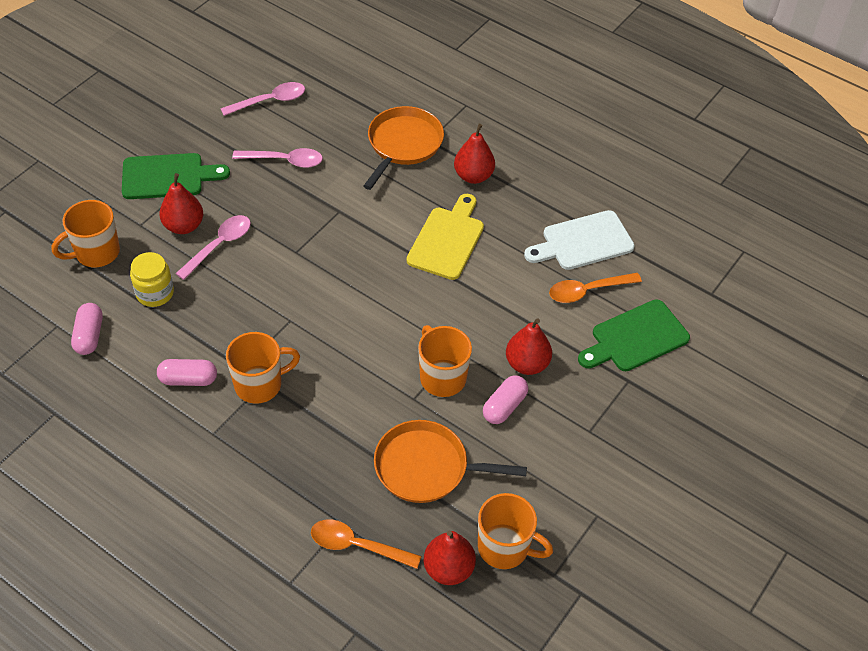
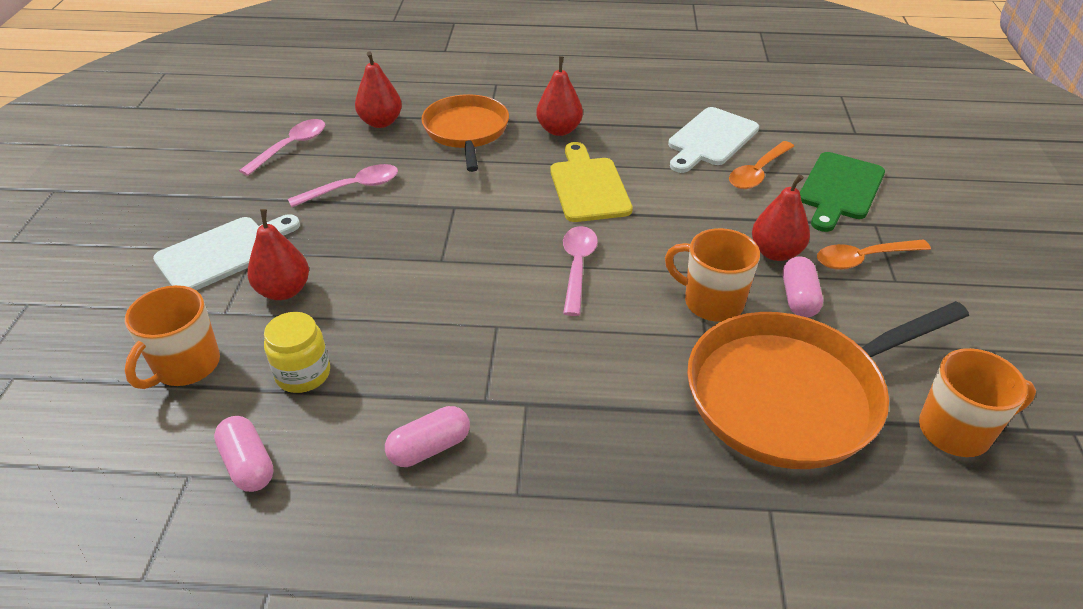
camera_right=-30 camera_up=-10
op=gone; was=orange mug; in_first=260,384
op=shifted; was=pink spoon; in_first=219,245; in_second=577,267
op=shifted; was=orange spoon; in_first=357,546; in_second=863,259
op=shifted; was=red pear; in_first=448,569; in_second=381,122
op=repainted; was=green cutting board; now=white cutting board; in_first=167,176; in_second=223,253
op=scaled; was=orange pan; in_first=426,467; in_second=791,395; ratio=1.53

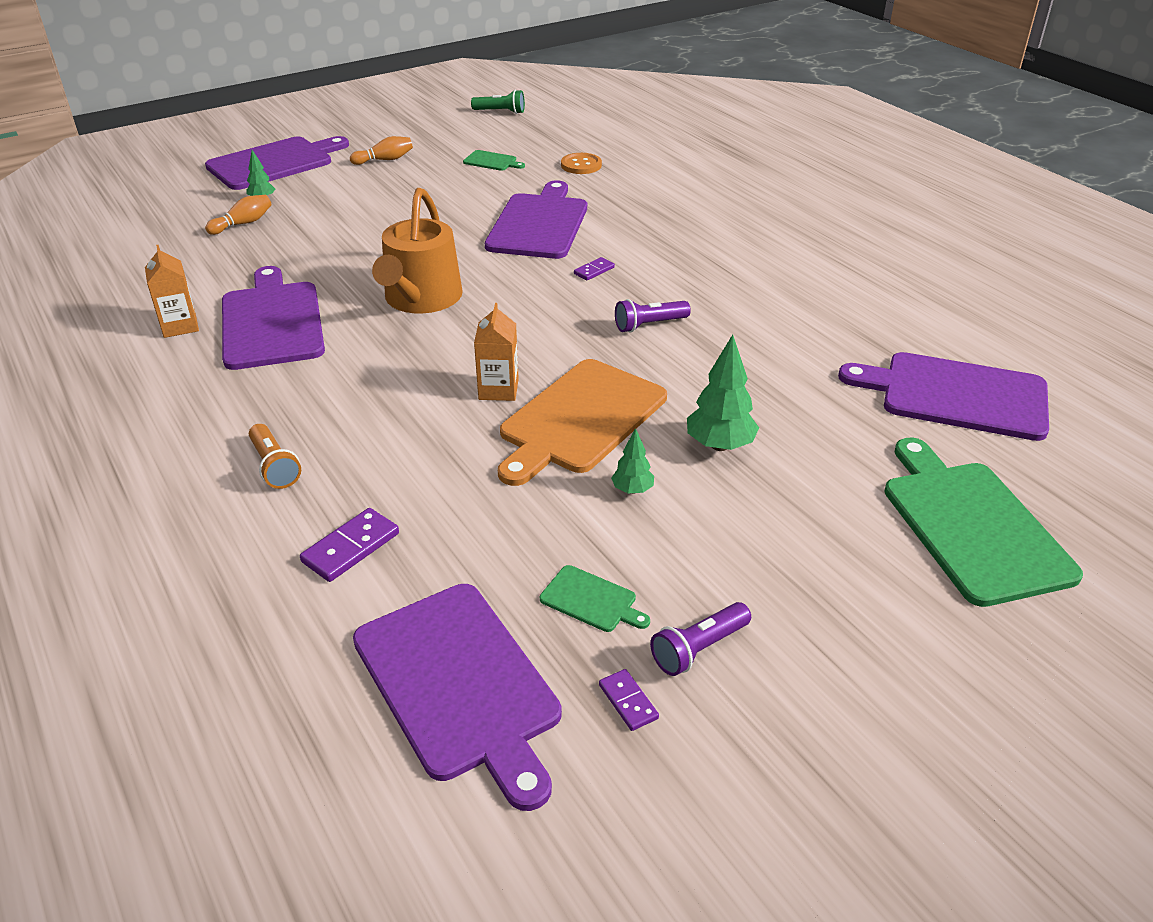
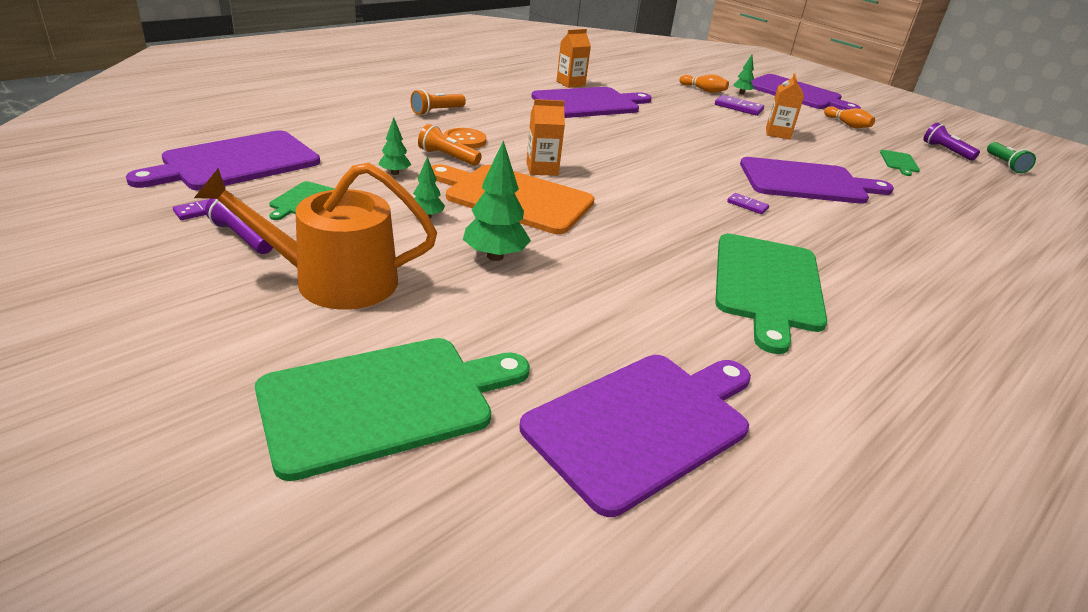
camera_right=75 camera_up=-5
op=new; now=green tree; in_second=395,173
op=new; now=orange flashlight; in_second=447,157
op=new; now=green cutting board; in_second=767,285
op=new; now=orange carton; in_second=777,133
op=shifted; was=purple domino; in_first=351,548; in_second=738,107
op=shifted; was=orange watering can; in_first=420,299; in_second=333,280
op=shifted; was=orange button; in_first=581,165; in_second=465,140
op=shifted; was=purple flashlight; in_first=649,325; in_second=946,151
op=rotated; was=purple cutting board; in_first=956,395; in_second=643,424; clockwise=45

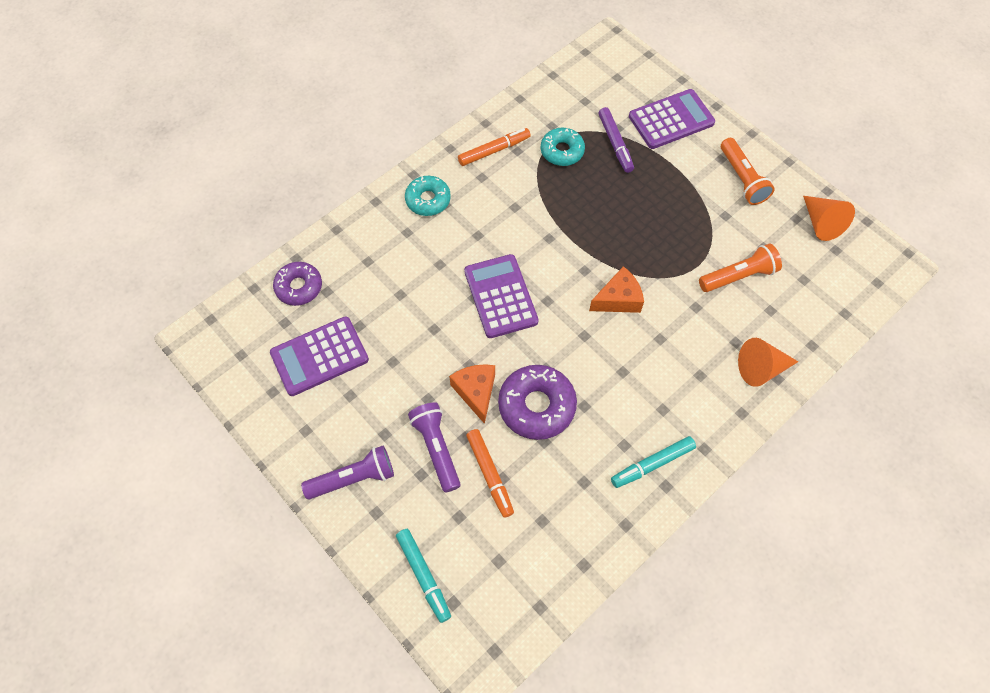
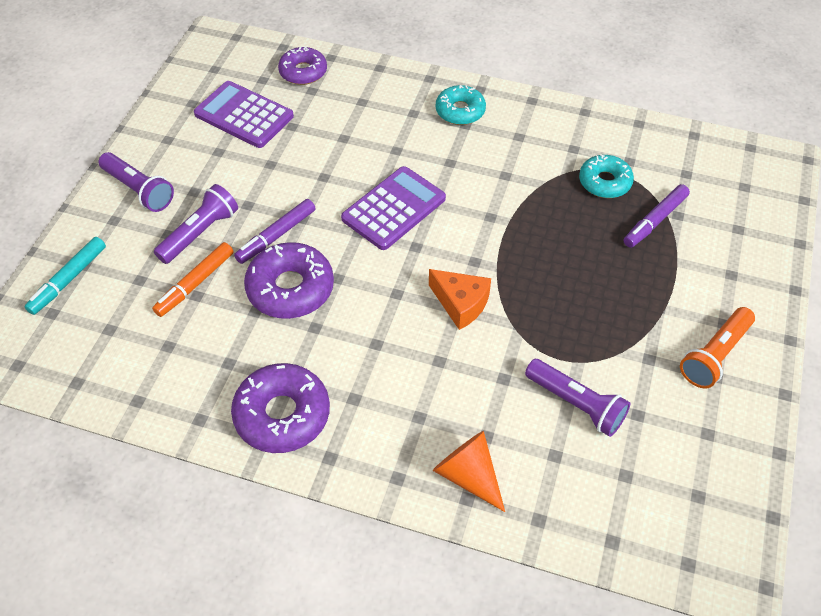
camera_right=60 camera_up=-10
op=gone; was=orange marker; in_first=494,150
op=gone; was=purple calculator; in_first=671,120
op=gone; was=orange cone; in_first=821,223
op=swapped; was=orange cheese; now=purple marker; in_first=476,392; in_second=276,236
op=swapped; was=turquoise marker; now=purple donut; in_first=652,464; in_second=282,415
op=repainted; was=orange flashlight; now=purple flashlight; in_first=738,276; in_second=576,404

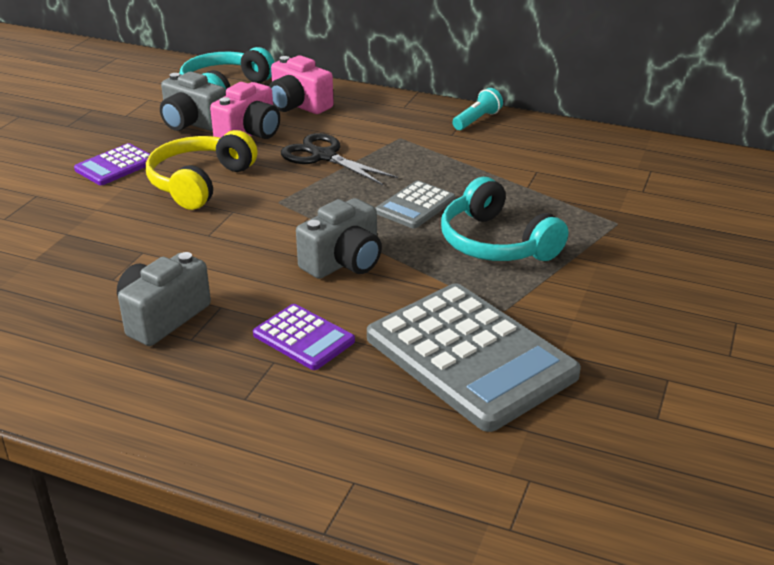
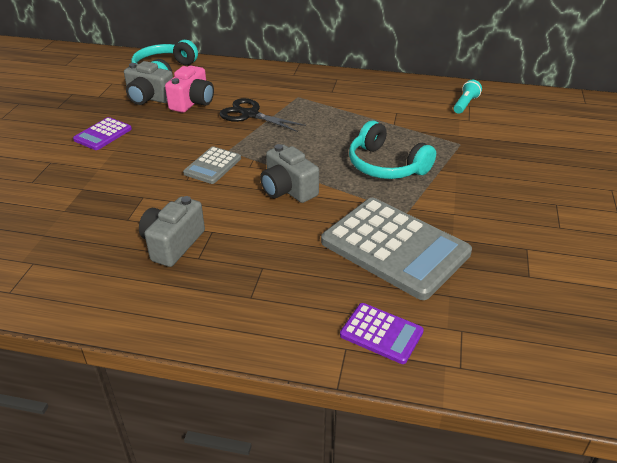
camera_right=-10 camera_up=5
op=gone; was=yellow headphones; in_first=199,182
op=gone; was=pink camera; in_first=298,105
op=shifted; was=purple calculator; in_first=304,338; in_second=381,333
op=shifted; was=grey calculator; in_first=415,206; in_second=213,166
op=shifted; was=turquoise flashlight; in_first=477,120; in_second=465,104
op=rotated; was=grey camera; in_first=343,262; in_second=288,189; clockwise=105

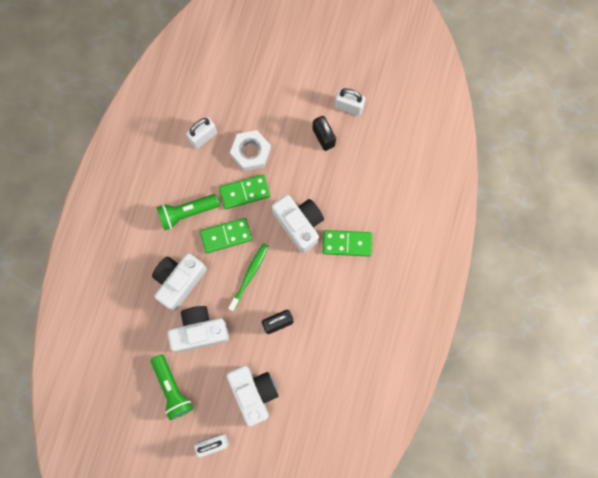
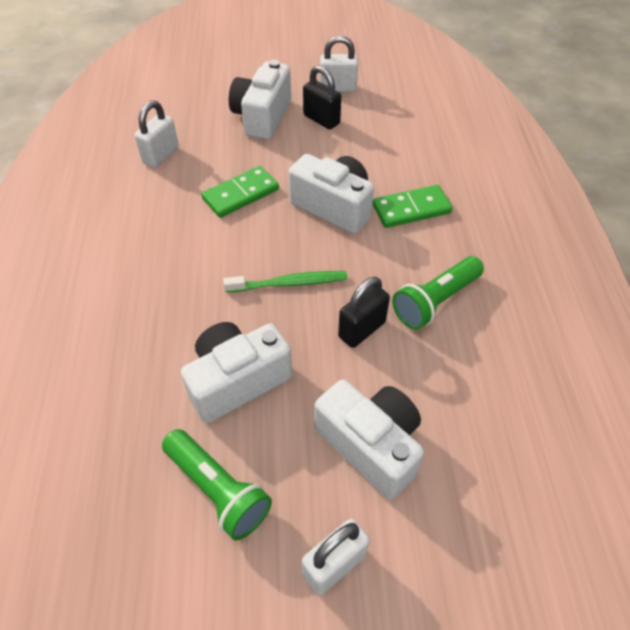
camera_right=-20 camera_up=-25
op=gone; was=green domino; in_first=226,236
op=gone; was=white nut; in_first=251,152
op=shifted; was=white camera; in_first=179,281; in_second=262,117
op=shifted; was=green flashlight; in_first=187,213; in_second=435,301
op=rotated; was=green toothbrush; in_first=249,276; in_second=289,283; clockwise=75

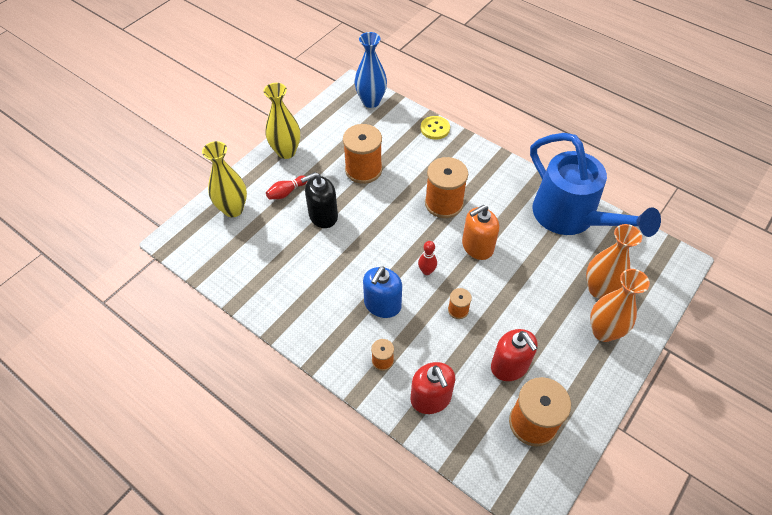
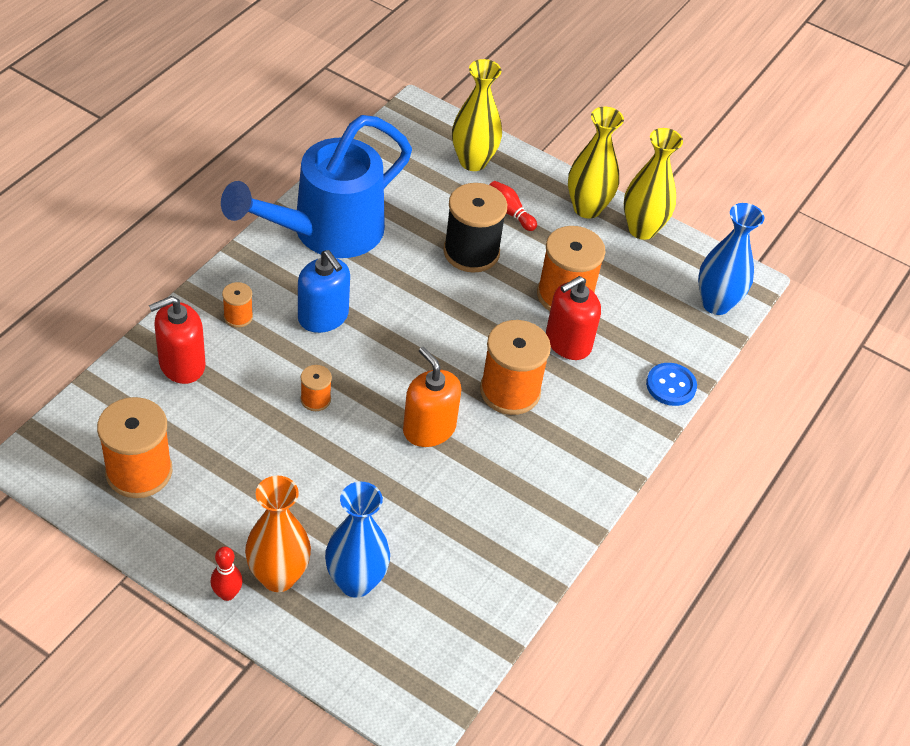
camera_right=80 camera_up=-5
op=new; now=yellow vase; in_second=642,229
op=shifted; was=red bowling pin; in_first=426,271; in_second=227,594
op=shifted; was=red soap dispenser; in_first=509,366; in_second=568,342
op=shifted; was=blue watering can; in_first=570,217; in_second=327,232
op=swapped; was=black soap dispenser; now=black spool; in_first=323,215; in_second=471,252
op=repainted; was=yellow button; now=blue button; in_first=435,128; in_second=671,386
op=repainted; was=orange vase; now=blue vase; in_first=599,289; in_second=356,582
op=rotated; was=blue soap dispenser; in_first=382,304; in_second=323,317; clockwise=-150

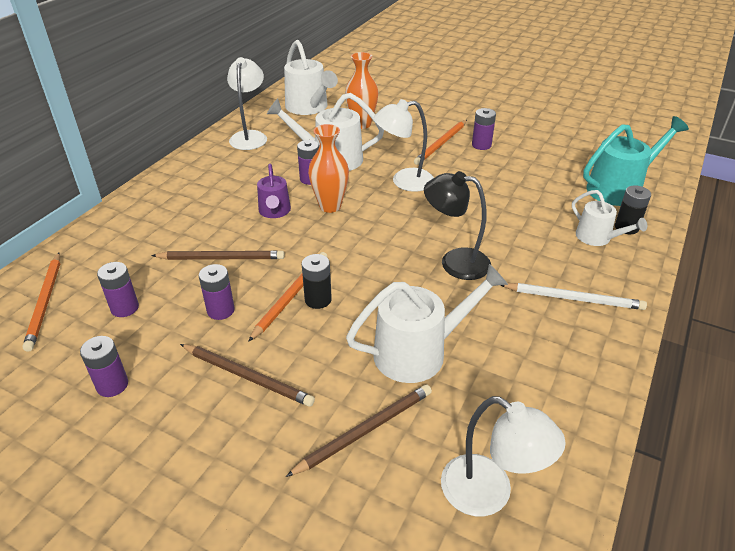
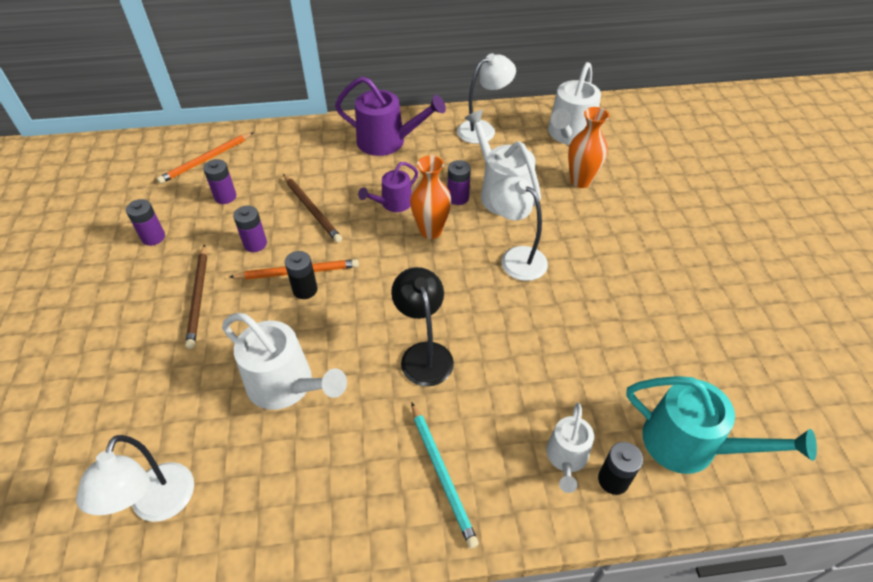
camera_right=55 camera_up=10
op=gone; was=brown pencil; in_first=364,431
op=gone; was=orange pencil; in_first=441,144
op=gone; was=purple battery; in_first=481,145
op=new; now=purple watering can; in_second=387,141
op=repainted; was=white pencil; now=turquoise pencil; in_first=573,298; in_second=442,474

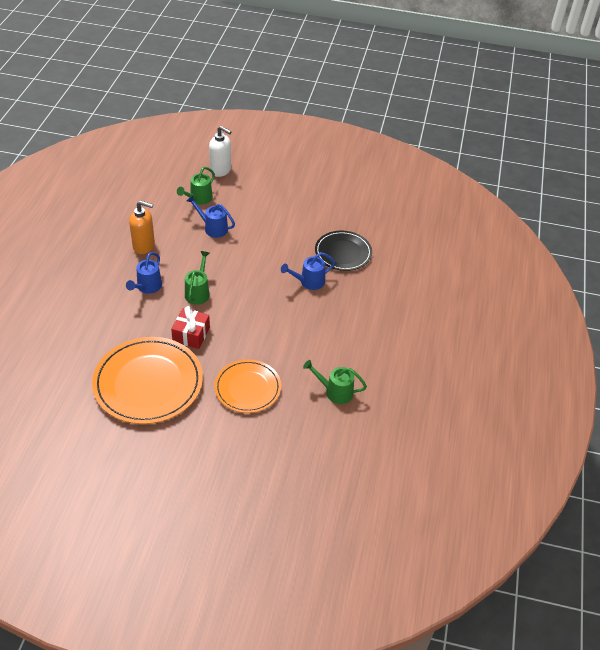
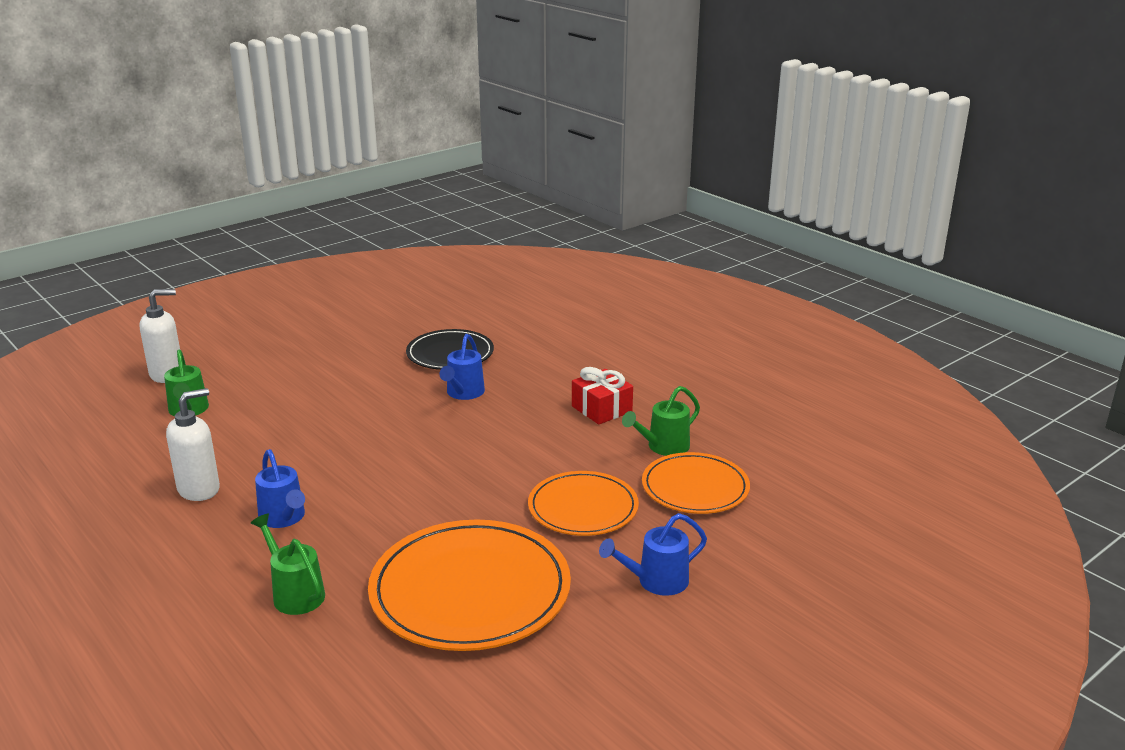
camera_right=-50 camera_up=-20
op=new; now=orange plate; in_second=695,487
op=shifted; was=red gift; in_first=191,335; in_second=602,409
op=shifted; was=green watering can; in_first=198,292; in_second=294,593
op=shifted; was=blue watering can; in_first=212,228; in_second=655,581
op=repainted; was=orange soap dispenser; now=white soap dispenser; in_first=144,246; in_second=199,489

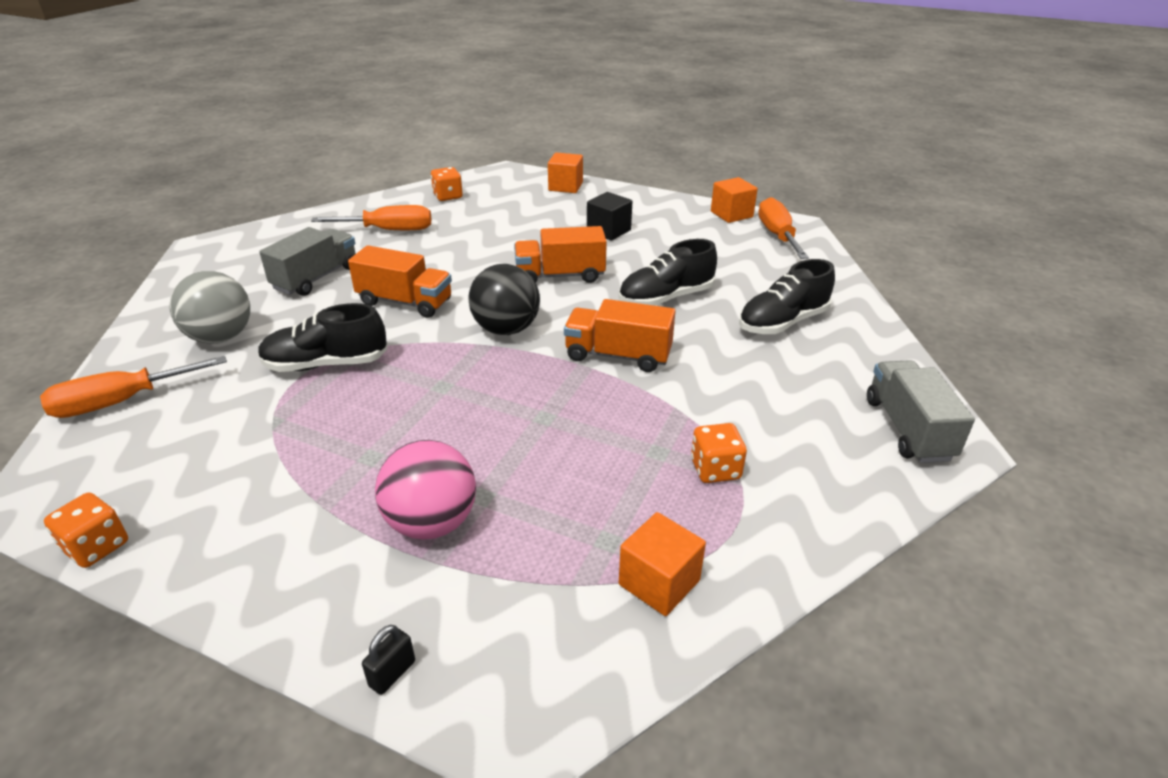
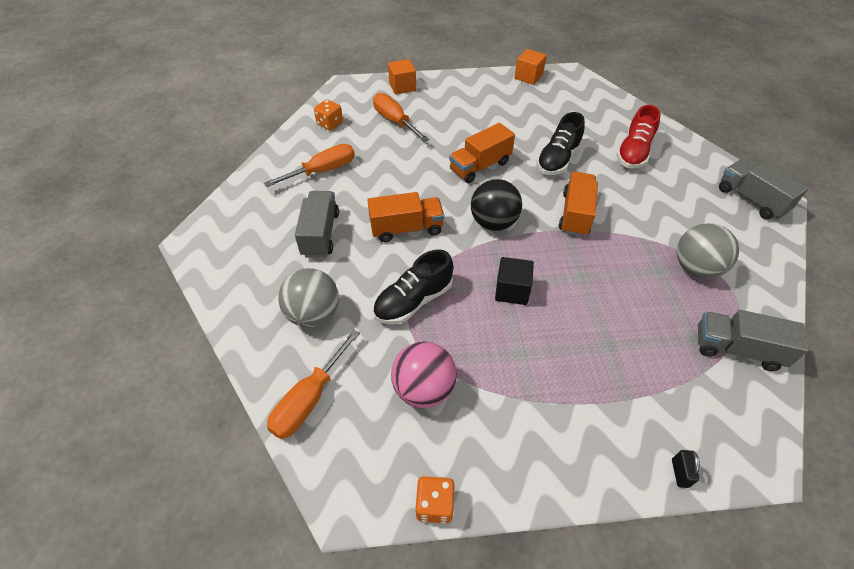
camera_right=-30 camera_up=15
op=shifted; was=pink ball; in_first=431,523; in_second=423,389
op=shifted; was=black cube; in_first=608,231; in_second=512,290
op=shifted; was=orange screwdriver; in_first=777,235; in_second=395,121
op=swapped; was=orange cube; now=grey truck; in_first=659,582; in_second=737,349
op=swapped; was=orange dice; now=grey ball; in_first=715,469; in_second=695,268
op=repainted; was=black shoe; now=red shoe; in_first=782,322; in_second=633,152
op=rotated; was=orange truck; in_first=618,355; in_second=575,214; clockwise=120

